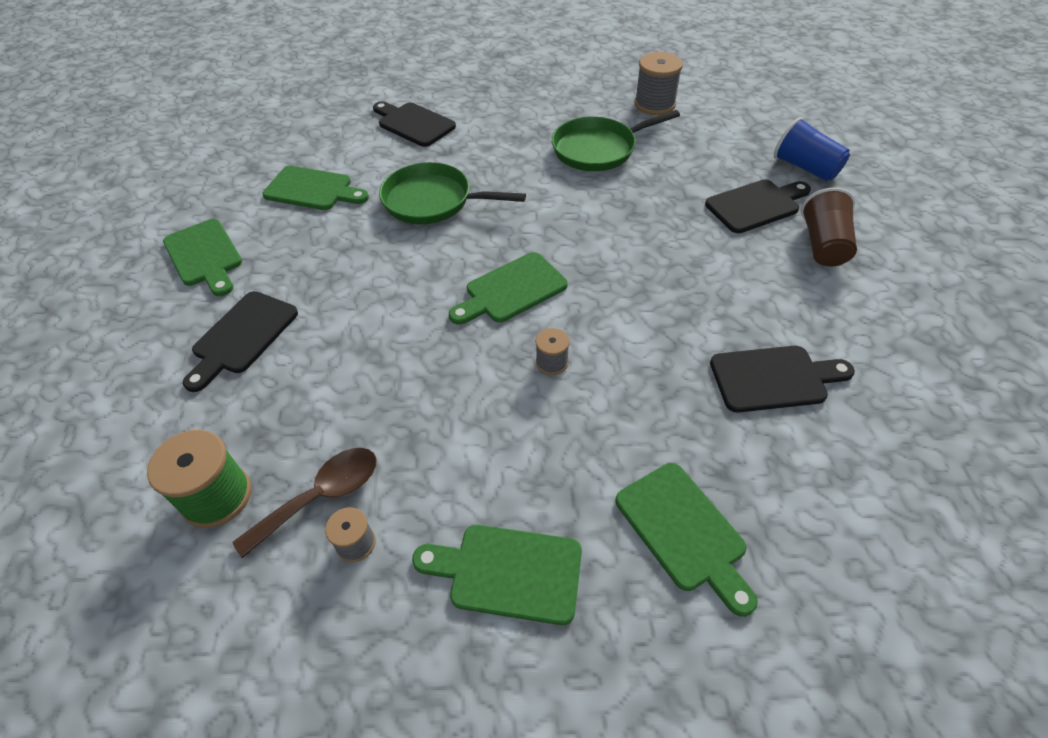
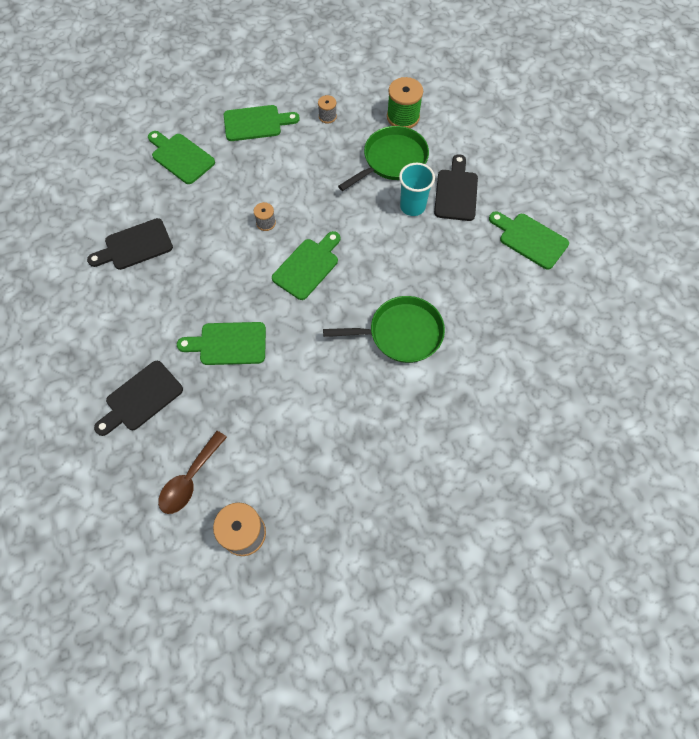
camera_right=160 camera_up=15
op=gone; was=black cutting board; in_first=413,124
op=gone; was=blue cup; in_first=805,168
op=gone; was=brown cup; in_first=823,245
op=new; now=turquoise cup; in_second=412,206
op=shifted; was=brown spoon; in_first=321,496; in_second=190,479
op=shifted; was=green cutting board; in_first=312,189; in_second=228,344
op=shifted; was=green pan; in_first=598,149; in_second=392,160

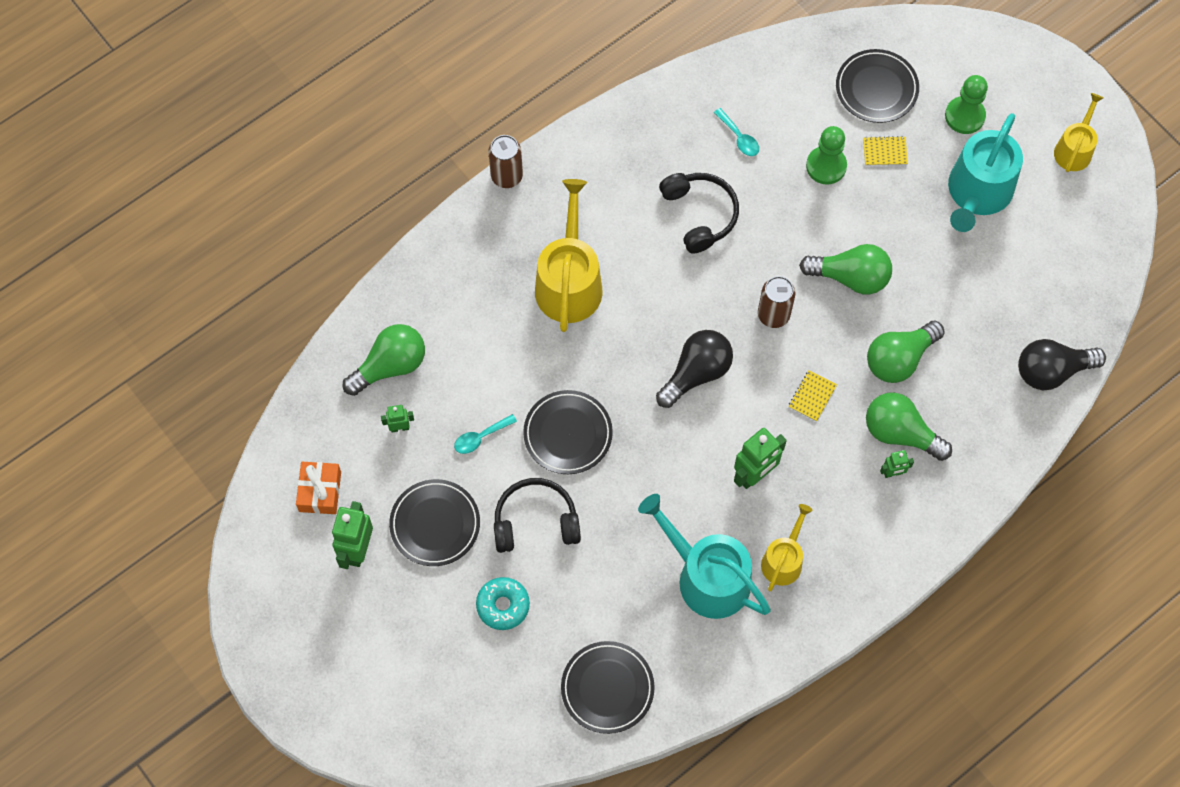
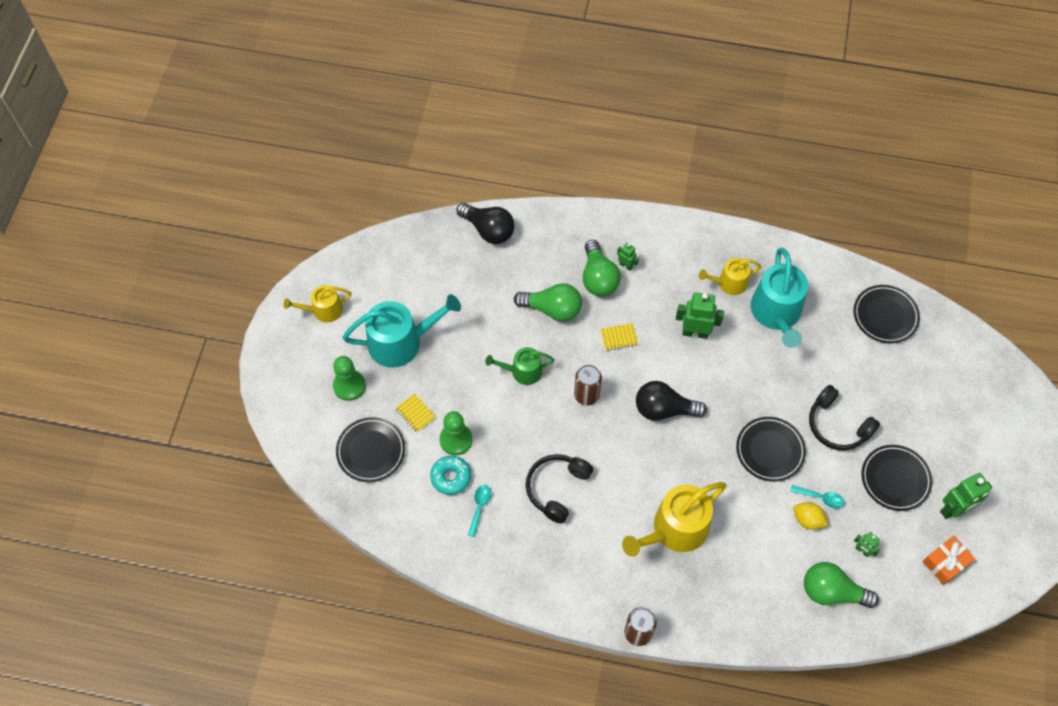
camera_right=-130 camera_up=-5
op=new; now=yellow lemon; in_second=807,520
op=shifted; was=turquoise donut; in_first=503,605; in_second=451,477
op=swapped; was=green light bulb; now=green watering can; in_first=850,277; in_second=522,371

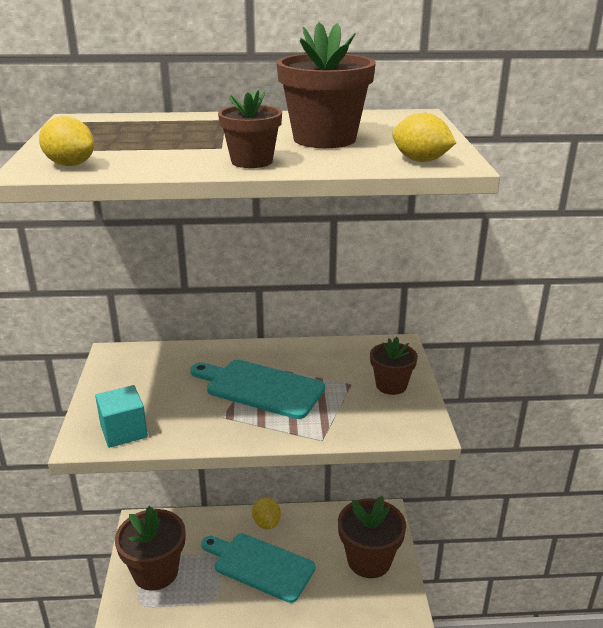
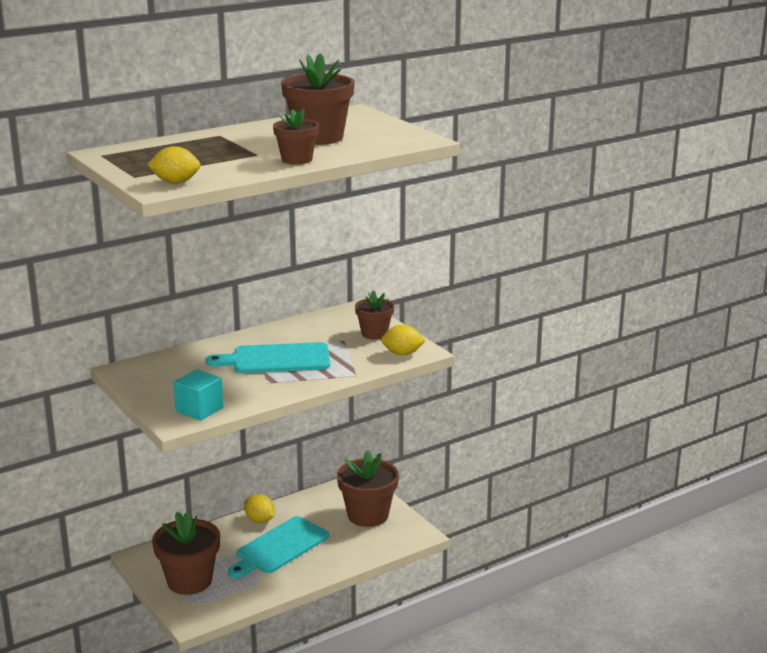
camera_right=-30 camera_up=-5
op=shifted; was=yellow lemon; in_first=420,160; in_second=402,353
op=rotated; was=turquoise cutting board; in_first=260,565; in_second=279,547; clockwise=-45

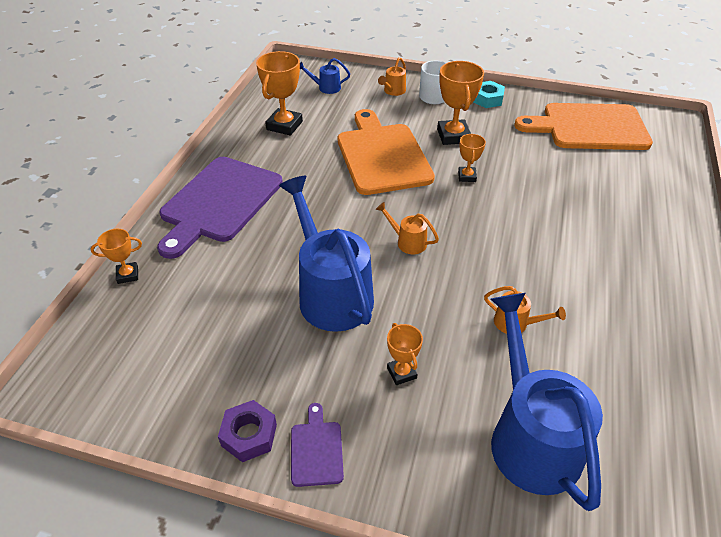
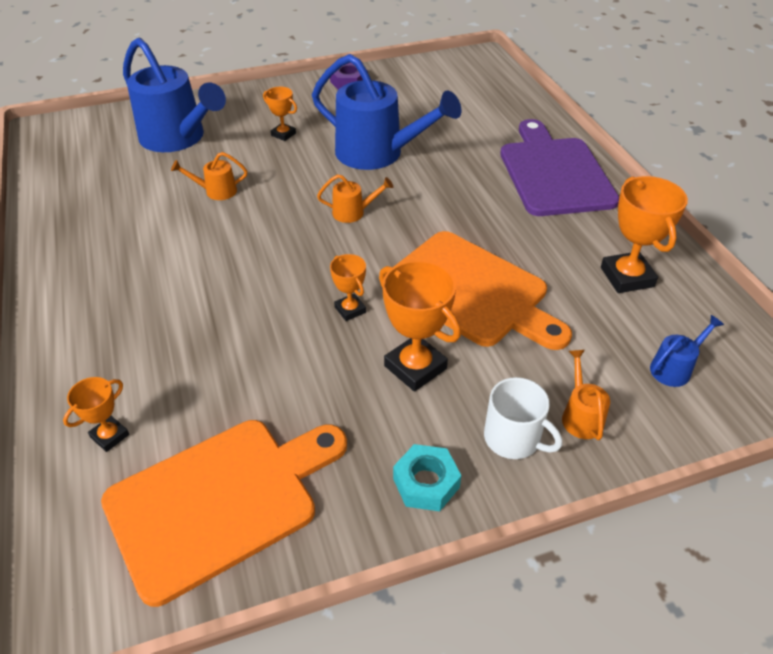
camera_right=145 camera_up=0
op=gone; was=purple cutting board; in_first=316,450
op=shifted; was=orange trophy; in_first=128,275; in_second=110,436

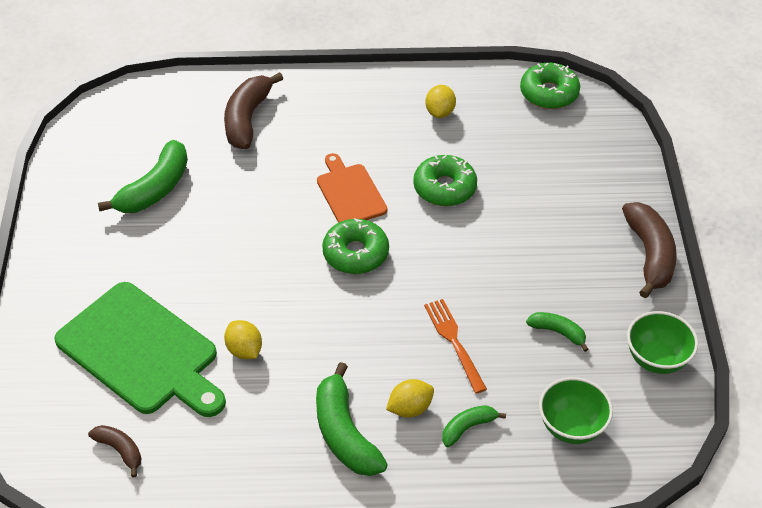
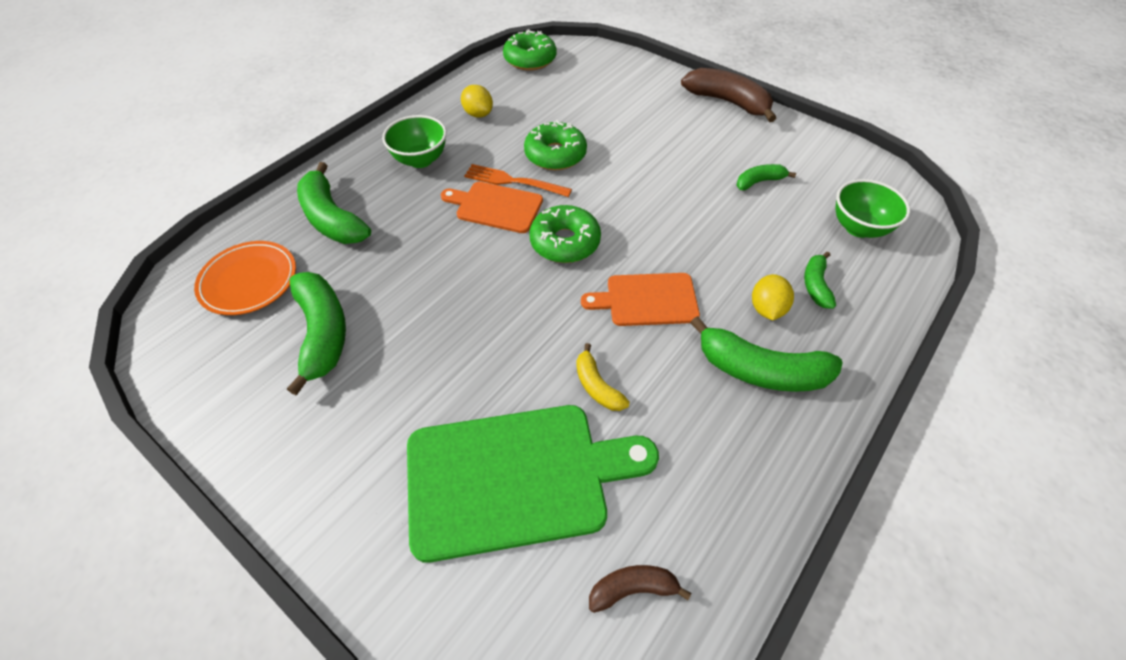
camera_right=-50 camera_up=5
op=new; now=orange plate; in_second=249,281
op=new; now=orange cutting board; in_second=647,300
op=shifted; was=orange fork; in_first=454,342; in_second=513,181
op=shifted; was=green bowl; in_first=656,359; in_second=420,160
op=swapped; was=yellow lemon; now=yellow banana; in_first=244,350; in_second=597,386
op=repainted; was=brown banana; now=green banana; in_first=247,119; in_second=332,218

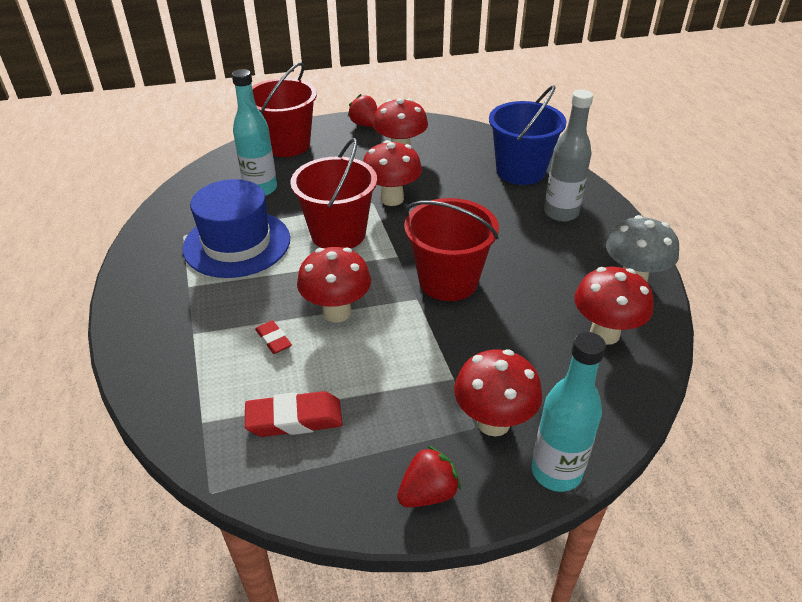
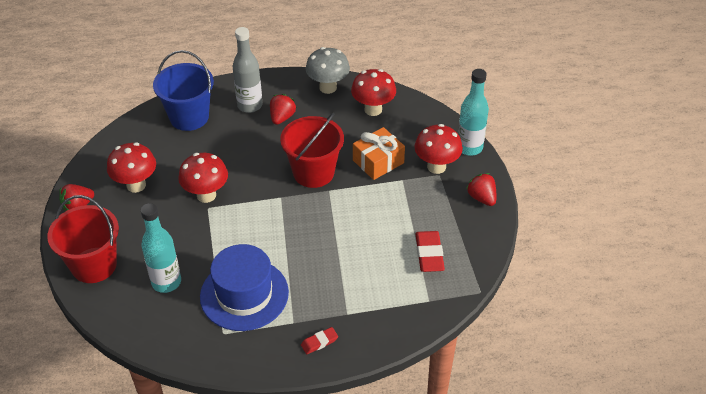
camera_right=-85 camera_up=5
op=gone; was=red bucket; in_first=338,234
op=gone; was=red mushroom; in_first=337,312
op=new; now=red strawberry; in_second=282,118
op=new; now=orange gift; in_second=378,161
op=shifted; was=red eraser; in_first=273,340; in_second=319,342

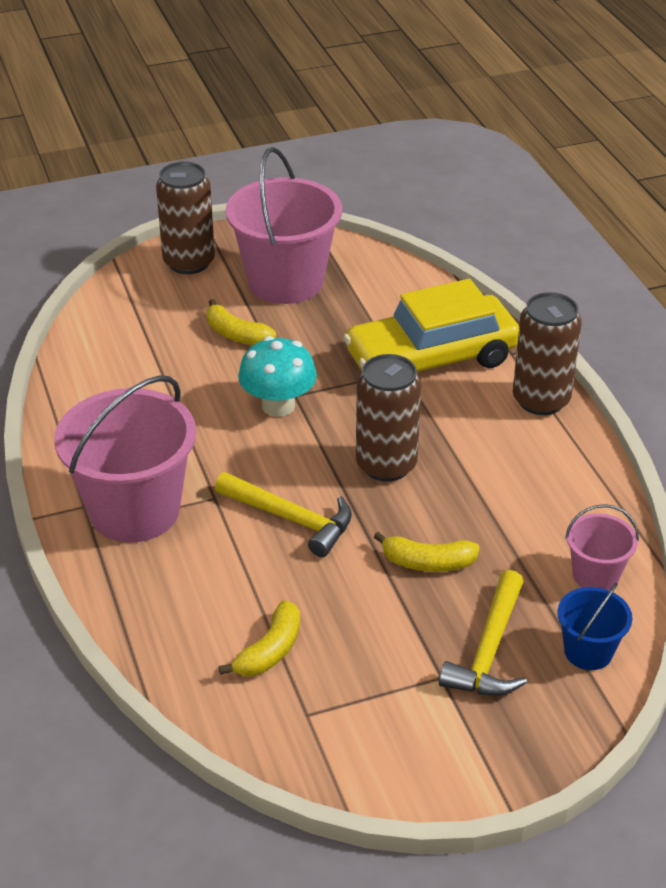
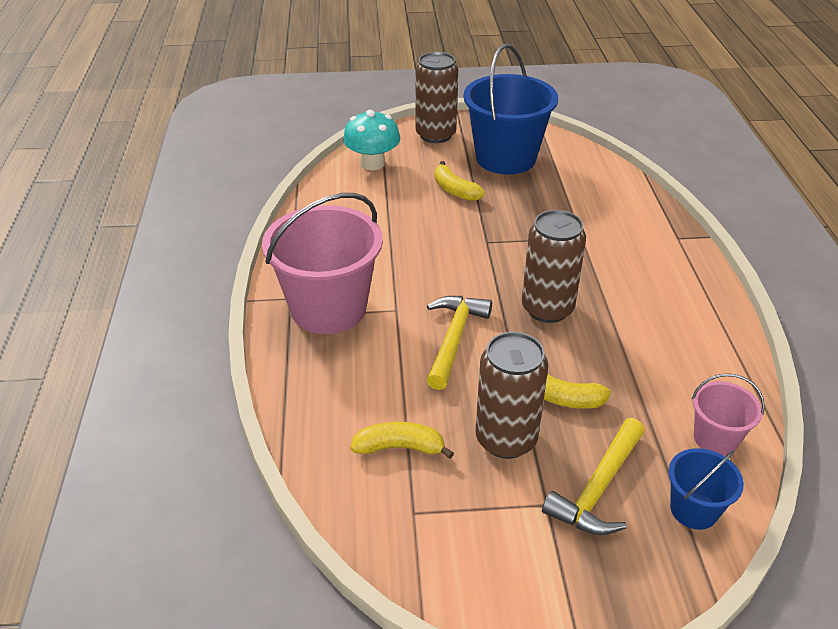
camera_right=15 camera_up=0
op=gone; was=yellow car; in_first=431,358
op=shifted; was=turquoise mushroom; in_first=278,405; in_second=372,163
op=shifted; was=brown can; in_first=541,400; in_second=506,439
op=repainted; was=pink bucket; now=blue bucket; in_first=285,281; in_second=505,158
op=rotated; was=yellow hammer; in_first=291,519; in_second=454,338; clockwise=-120
op=rotated; was=yellow banana; in_first=270,651; in_second=400,447; clockwise=-135

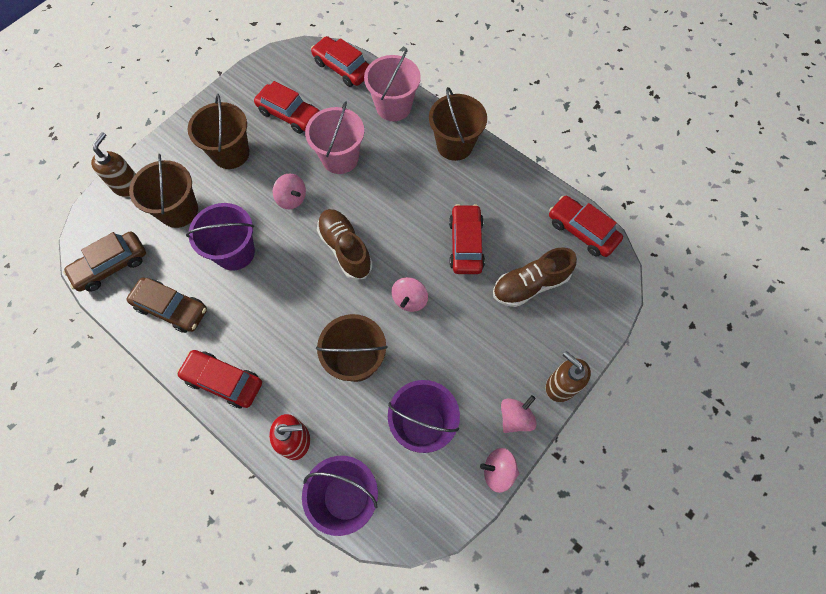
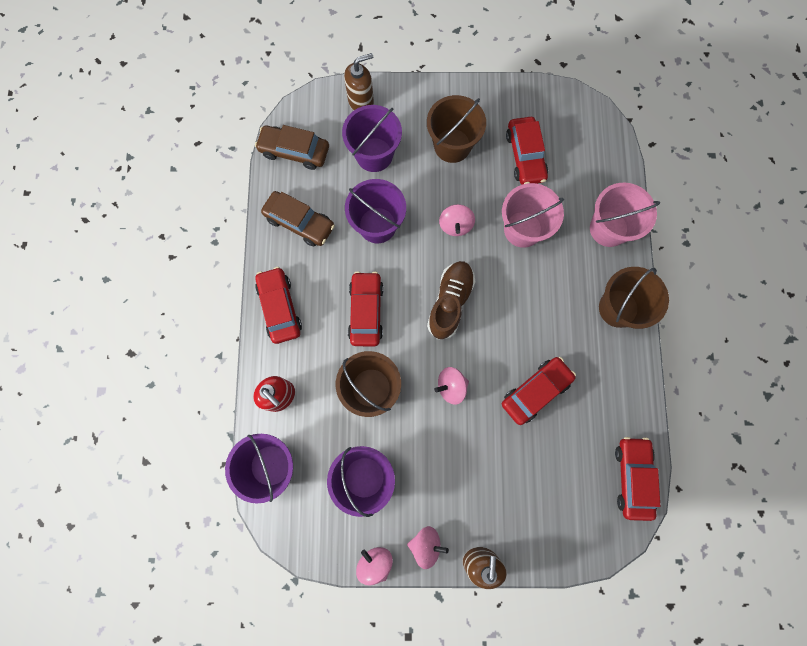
camera_right=50 camera_up=10
op=gone; was=brown shoe; in_first=530,285
op=shifted; was=red car; in_first=342,68; in_second=366,311
op=repainted; was=brown bucket; now=purple bucket; in_first=179,210; in_second=374,154
op=rotated; was=brown car; in_first=171,308; in_second=299,222; clockwise=-45

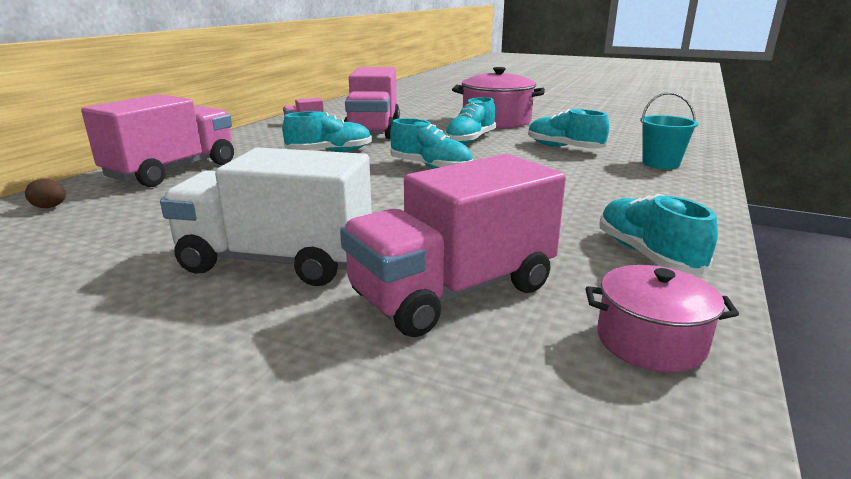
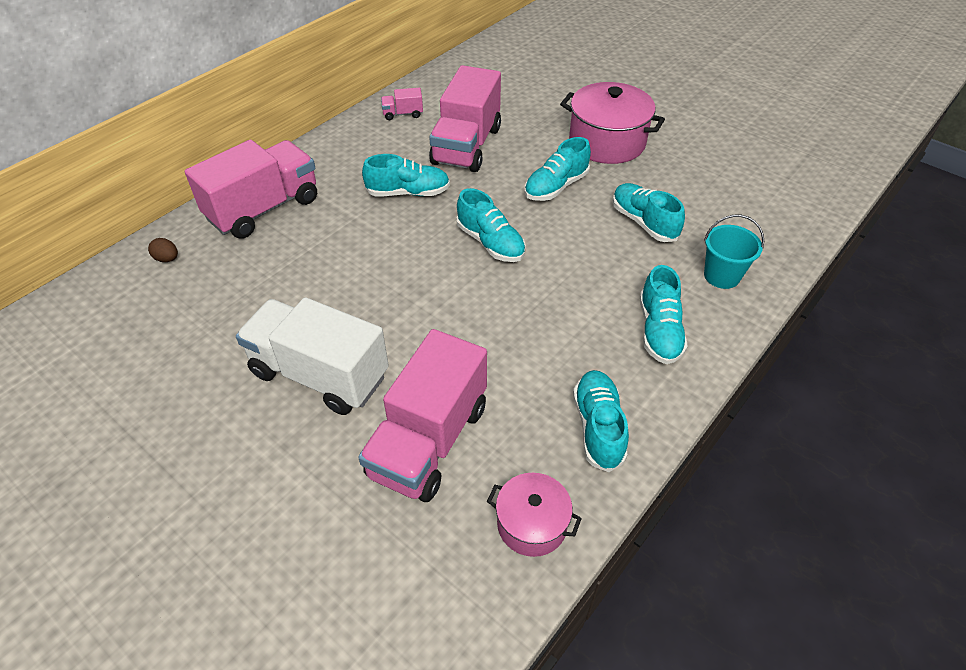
camera_right=15 camera_up=25
op=new; now=turquoise shoe; in_second=659,331
op=rotated; was=pink truck; in_first=453,292; in_second=429,441; clockwise=-45

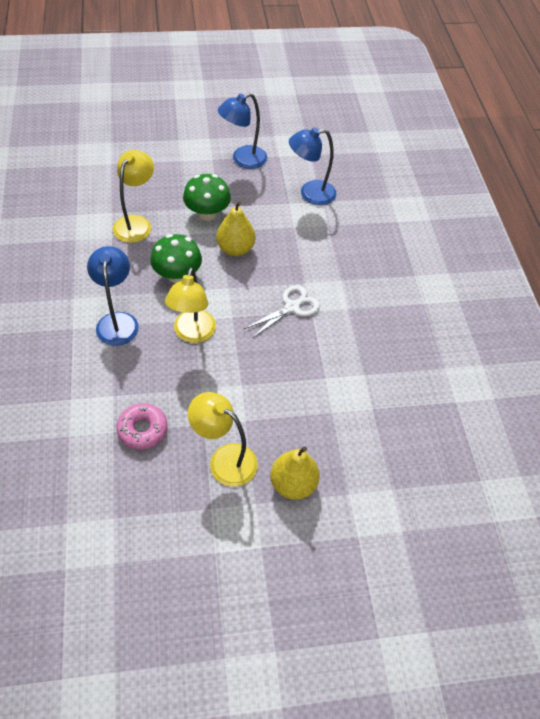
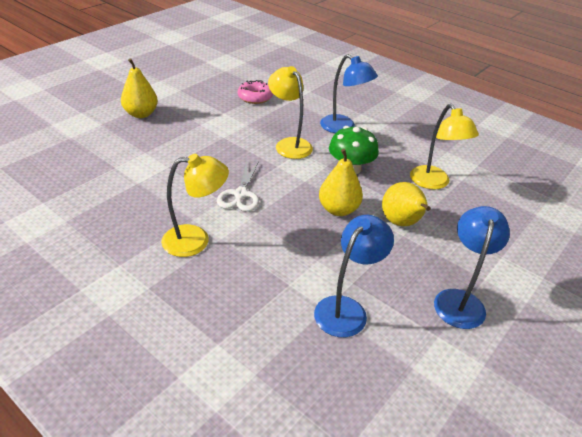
camera_right=140 camera_up=-15
op=shifted; was=yellow lamp; in_first=224,459; in_second=196,240
op=swapped; was=green mushroom; now=yellow pear; in_first=207,213; in_second=401,223

